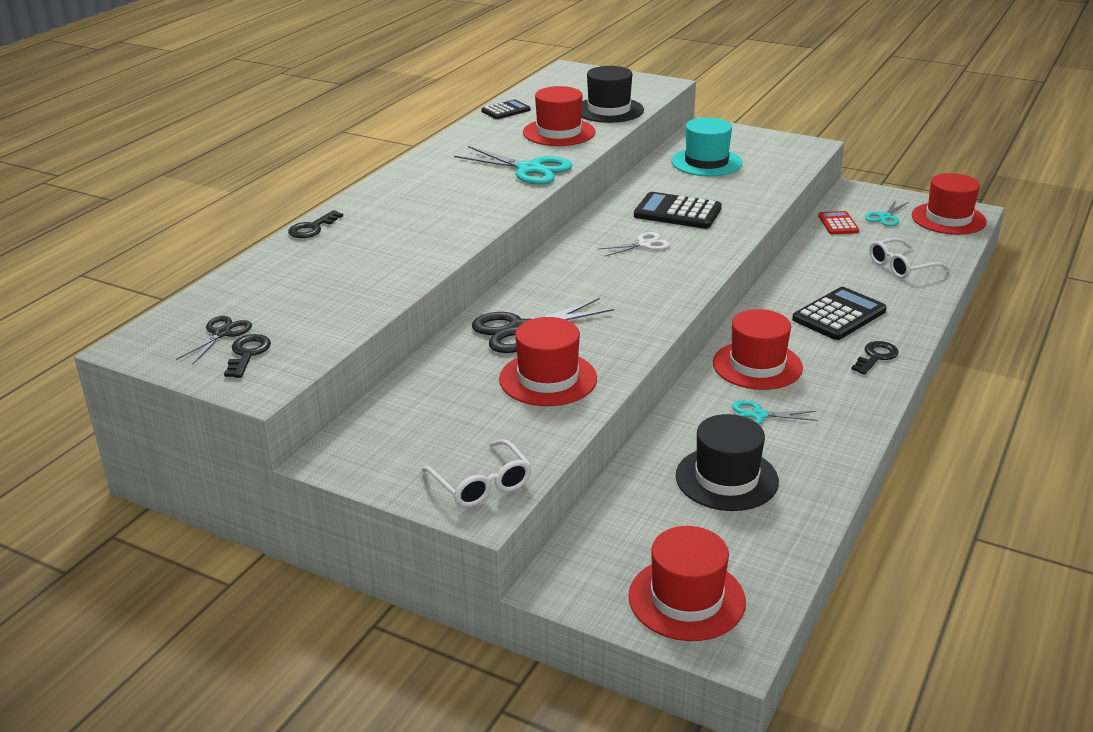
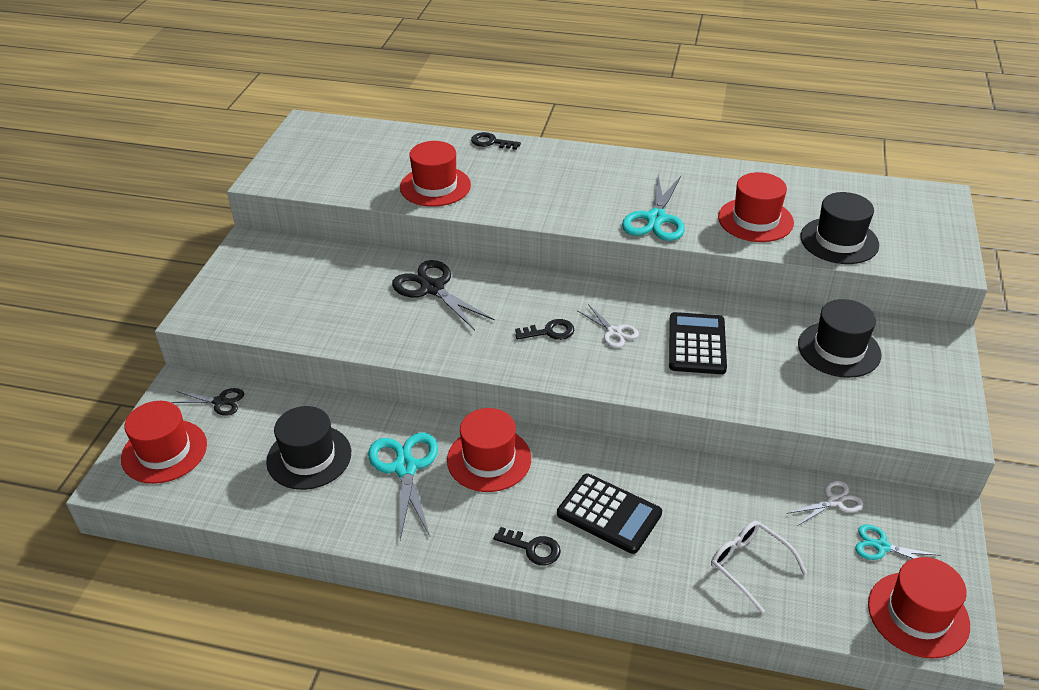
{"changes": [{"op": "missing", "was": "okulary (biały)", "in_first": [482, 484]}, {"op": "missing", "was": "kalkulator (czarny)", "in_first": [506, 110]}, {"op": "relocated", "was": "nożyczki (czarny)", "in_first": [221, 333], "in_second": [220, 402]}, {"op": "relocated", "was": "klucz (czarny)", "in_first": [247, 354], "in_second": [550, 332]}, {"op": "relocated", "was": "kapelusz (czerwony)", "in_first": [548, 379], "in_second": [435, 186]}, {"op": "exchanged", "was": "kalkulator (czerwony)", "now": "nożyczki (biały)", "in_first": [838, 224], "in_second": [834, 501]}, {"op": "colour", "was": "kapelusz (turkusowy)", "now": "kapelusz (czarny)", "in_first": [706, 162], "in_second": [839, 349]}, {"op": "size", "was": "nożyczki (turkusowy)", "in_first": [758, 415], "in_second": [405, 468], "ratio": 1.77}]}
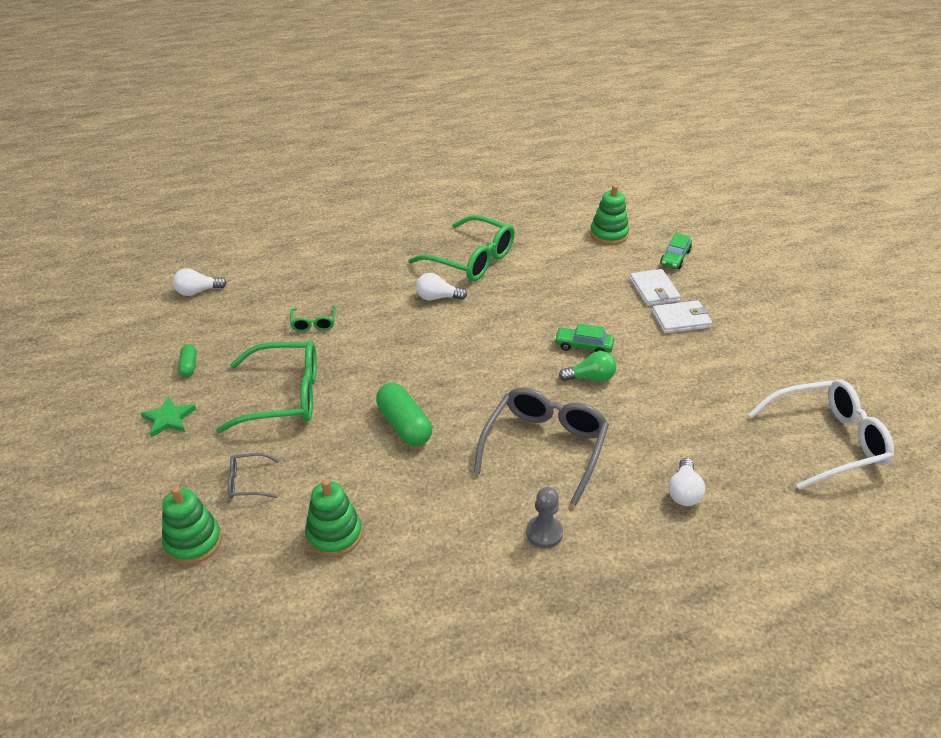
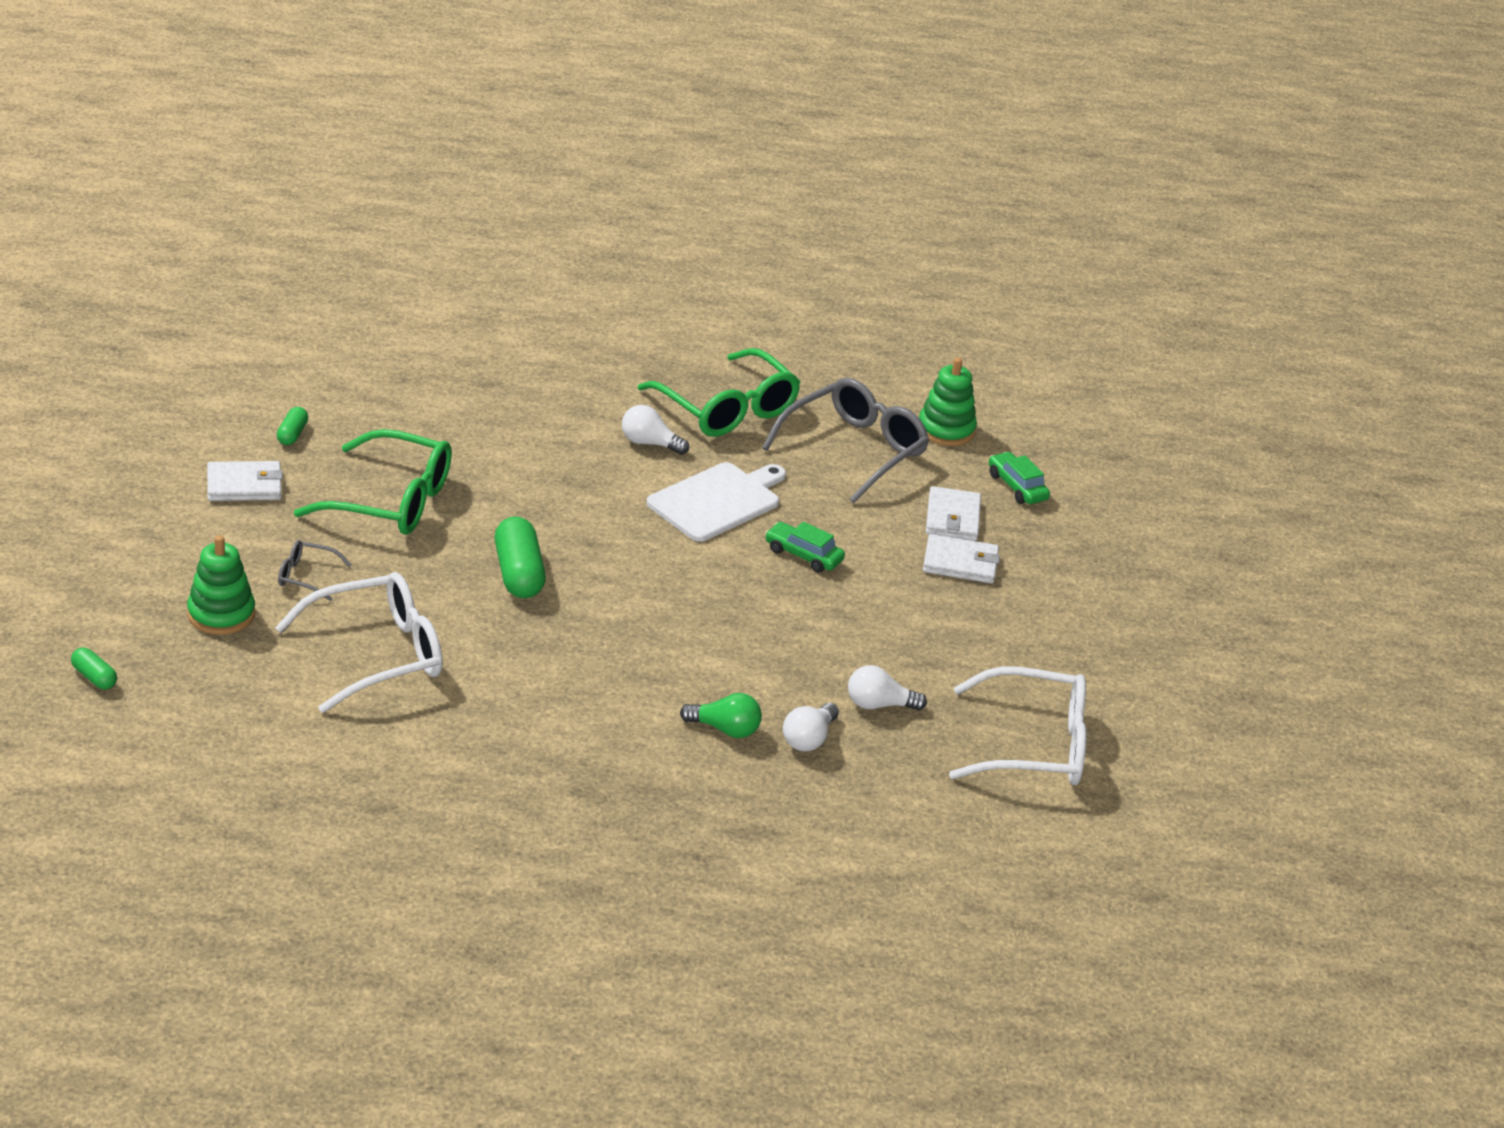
{"changes": [{"op": "missing", "was": "okulary (zielony)", "in_first": [313, 323]}, {"op": "missing", "was": "pionek (szary)", "in_first": [544, 533]}, {"op": "appeared", "now": "kapsułka (zielony)", "in_second": [94, 677]}, {"op": "appeared", "now": "deska do krojenia (biały)", "in_second": [717, 501]}, {"op": "relocated", "was": "żarówka (biały)", "in_first": [198, 291], "in_second": [879, 705]}, {"op": "relocated", "was": "okulary (szary)", "in_first": [545, 447], "in_second": [854, 450]}, {"op": "relocated", "was": "żarówka (zielony)", "in_first": [590, 378], "in_second": [725, 729]}, {"op": "exchanged", "was": "gwiazda (zielony)", "now": "portfel (biały)", "in_first": [169, 419], "in_second": [244, 485]}, {"op": "exchanged", "was": "zabawka nakładanka (zielony)", "now": "okulary (biały)", "in_first": [334, 534], "in_second": [377, 654]}, {"op": "spun", "was": "samochód (zielony)", "in_first": [675, 258], "in_second": [1017, 487], "clockwise": 105}]}
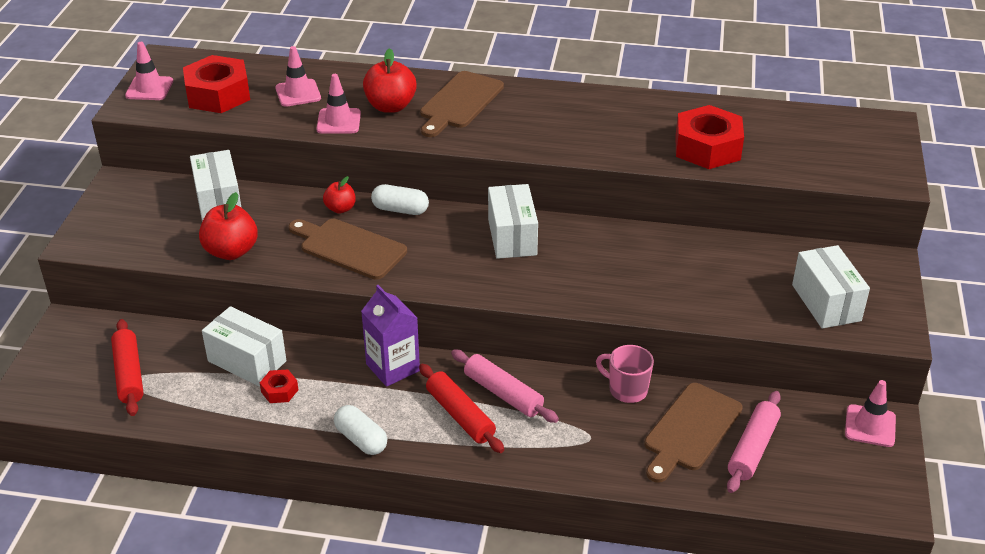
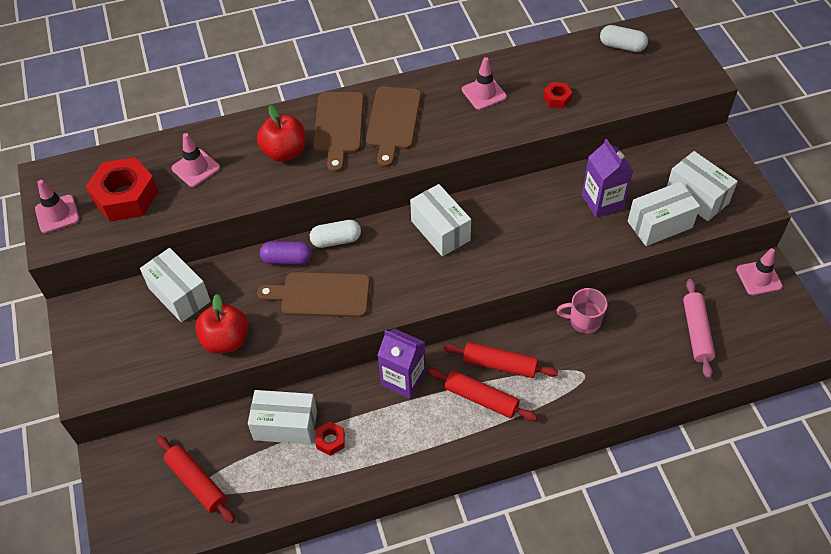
{"changes": [{"op": "appeared", "now": "karton mleka (fioletowy)", "in_second": [602, 201]}, {"op": "appeared", "now": "pudełko (biały)", "in_second": [659, 224]}, {"op": "relocated", "was": "pachołek (różowy)", "in_first": [338, 121], "in_second": [484, 93]}, {"op": "relocated", "was": "kapsułka (biały)", "in_first": [361, 439], "in_second": [622, 46]}, {"op": "relocated", "was": "deska do krojenia (brązowy)", "in_first": [690, 430], "in_second": [393, 121]}, {"op": "exchanged", "was": "jabłko (czerwony)", "now": "kapsułka (fioletowy)", "in_first": [340, 209], "in_second": [287, 259]}, {"op": "colour", "was": "wałek do ciasta (różowy)", "now": "wałek do ciasta (czerwony)", "in_first": [503, 393], "in_second": [499, 365]}, {"op": "size", "was": "nakrętka (czerwony)", "in_first": [707, 148], "in_second": [557, 98], "ratio": 0.47}]}
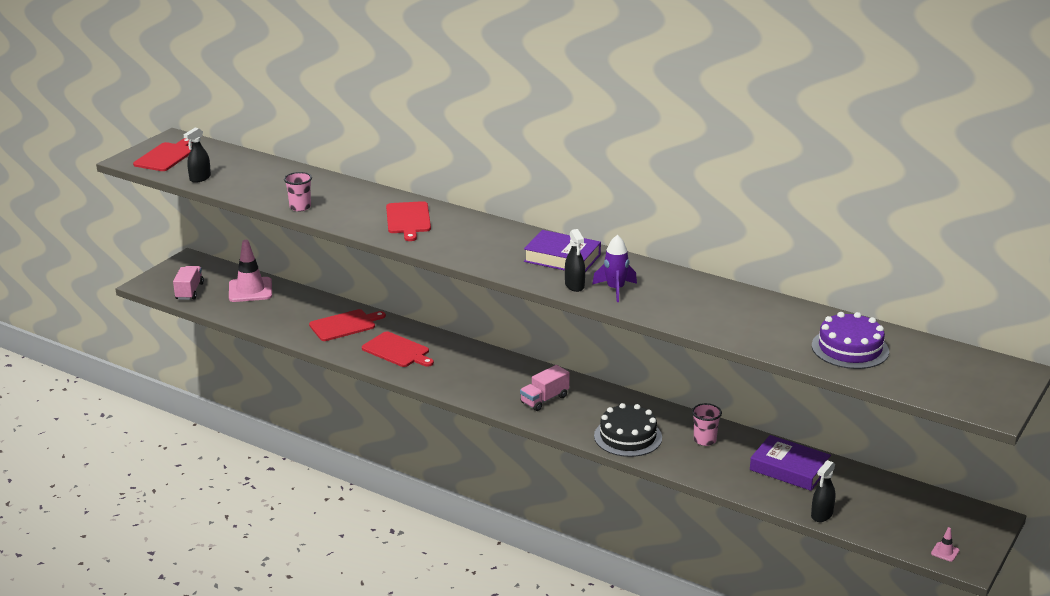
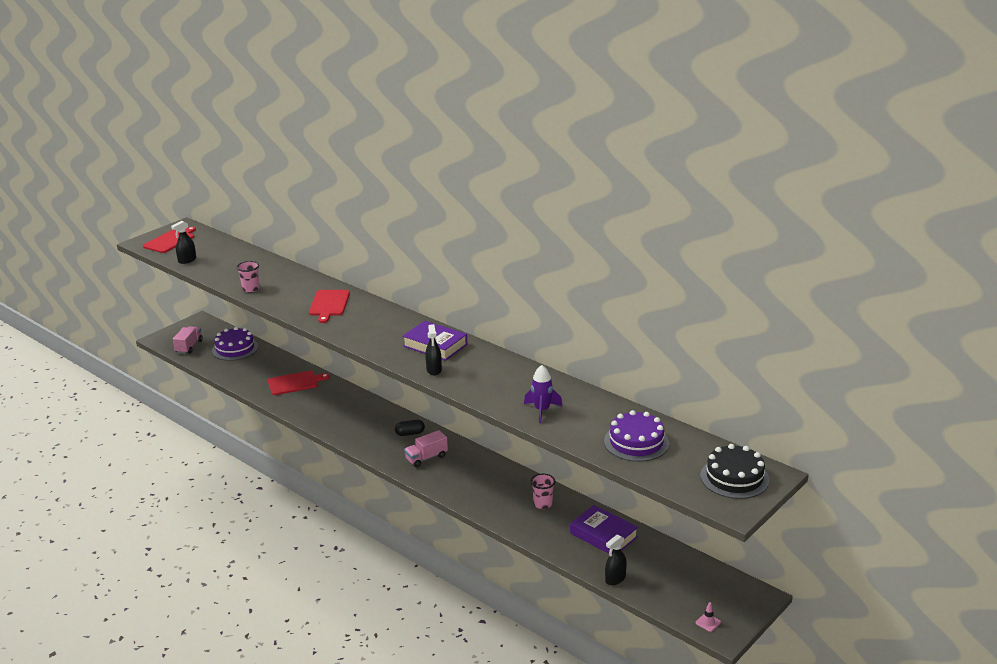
{"changes": [{"op": "missing", "was": "deska do krojenia (czerwony)", "in_first": [397, 351]}, {"op": "appeared", "now": "kapsułka (czarny)", "in_second": [410, 433]}, {"op": "relocated", "was": "rakieta (fioletowy)", "in_first": [615, 289], "in_second": [542, 410]}, {"op": "relocated", "was": "tort (czarny)", "in_first": [628, 437], "in_second": [734, 478]}, {"op": "exchanged", "was": "pachołek (różowy)", "now": "tort (fioletowy)", "in_first": [250, 290], "in_second": [235, 349]}]}
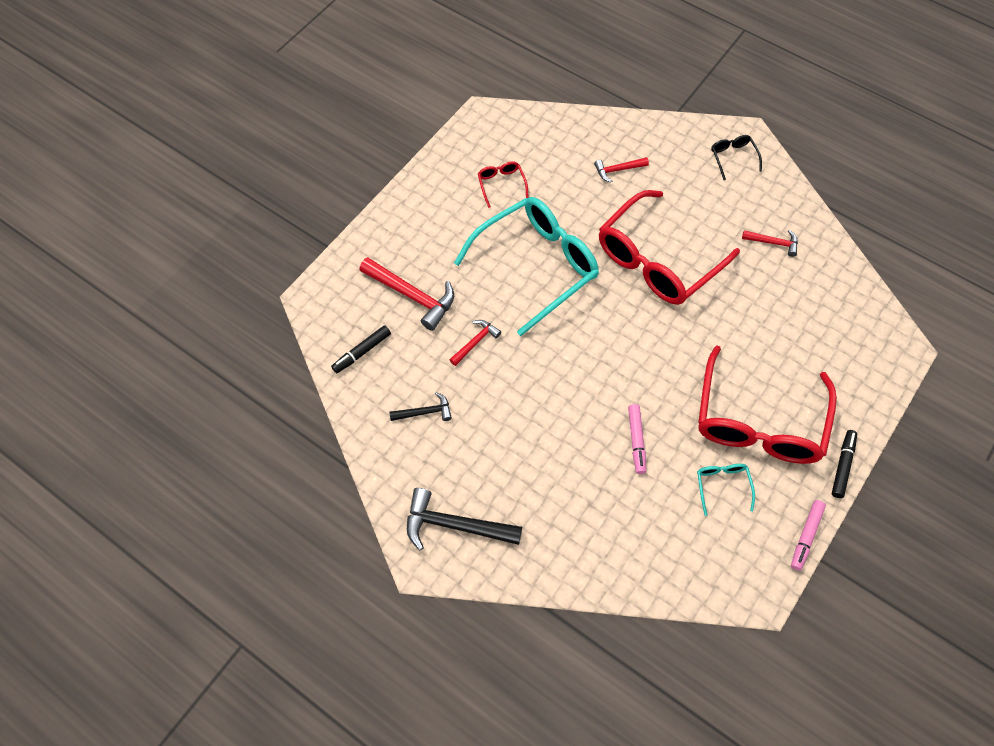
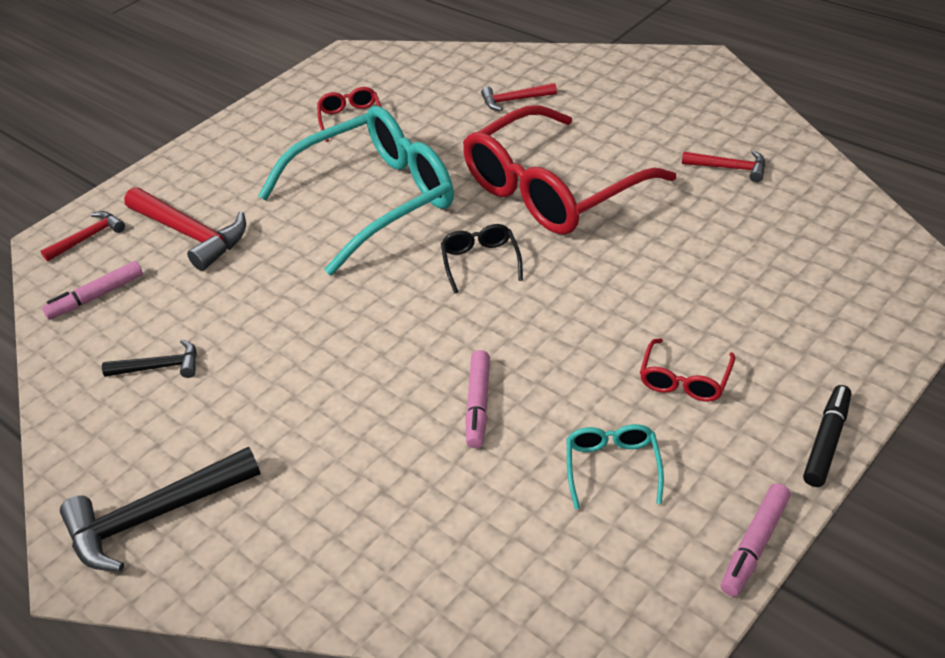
{"changes": [{"op": "relocated", "was": "młotek (czerwony)", "in_first": [475, 342], "in_second": [88, 238]}, {"op": "relocated", "was": "okulary (czarny)", "in_first": [733, 158], "in_second": [481, 262]}, {"op": "colour", "was": "flamaster (czarny)", "now": "flamaster (różowy)", "in_first": [362, 352], "in_second": [96, 297]}, {"op": "spun", "was": "młotek (czarny)", "in_first": [455, 525], "in_second": [155, 516], "clockwise": -45}, {"op": "size", "was": "okulary (czerwony)", "in_first": [758, 421], "in_second": [685, 380], "ratio": 0.4}]}
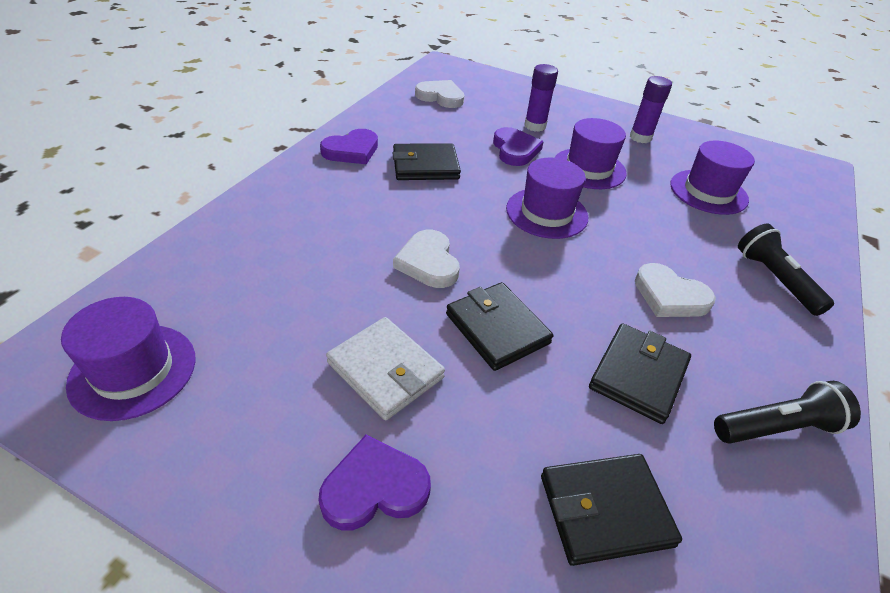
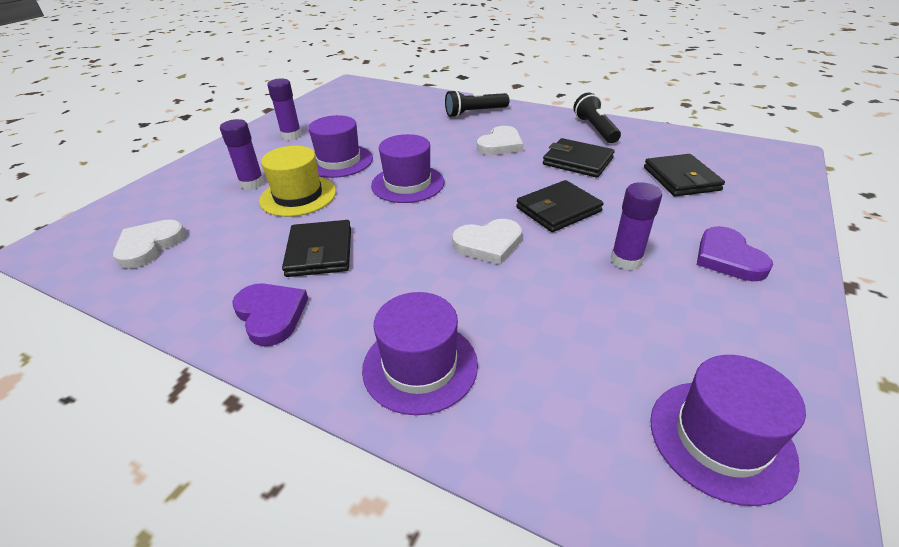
{"changes": [{"op": "relocated", "was": "kapelusz (fioletowy)", "in_first": [708, 192], "in_second": [420, 366]}, {"op": "exchanged", "was": "portfel (biały)", "now": "klej w sztyfcie (fioletowy)", "in_first": [385, 370], "in_second": [626, 260]}, {"op": "exchanged", "was": "serce (fioletowy)", "now": "kapelusz (żółty)", "in_first": [515, 150], "in_second": [298, 196]}]}
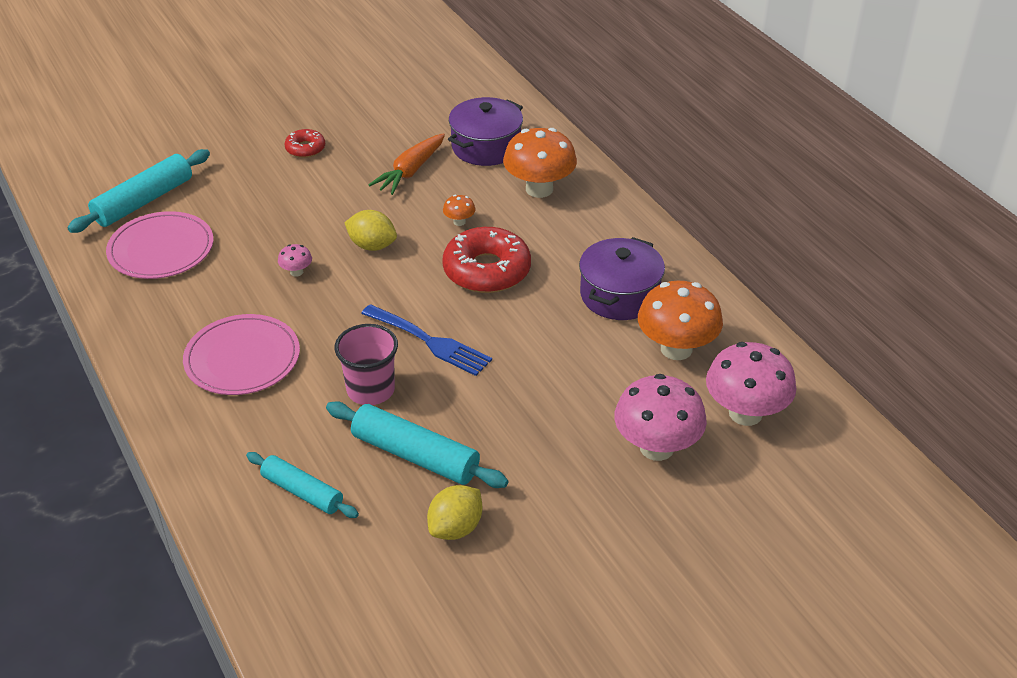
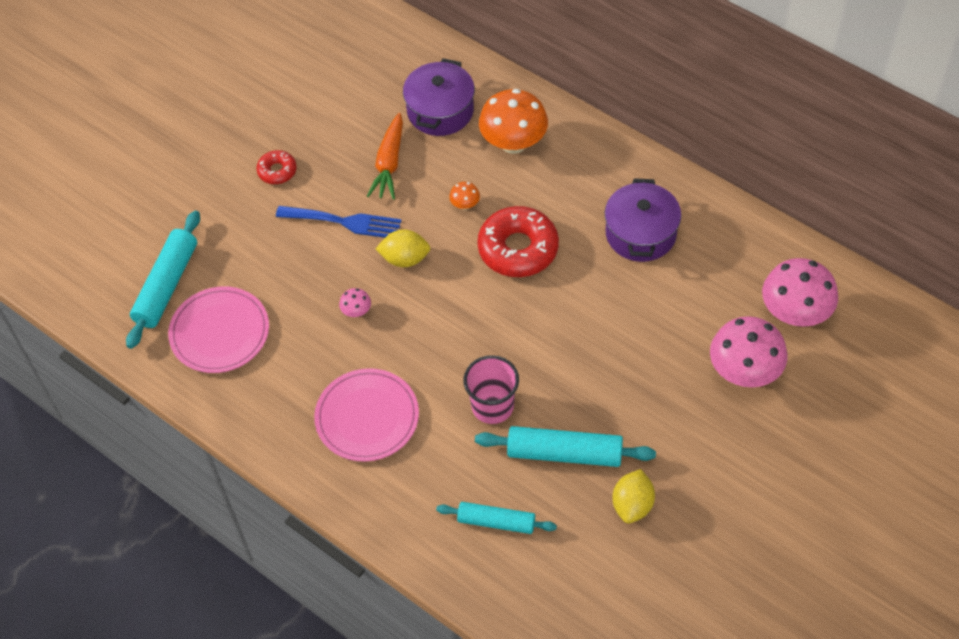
{"changes": [{"op": "missing", "was": "grzyb (pomarańczowy)", "in_first": [676, 349]}, {"op": "relocated", "was": "widelec (niebieski)", "in_first": [430, 342], "in_second": [344, 222]}]}
